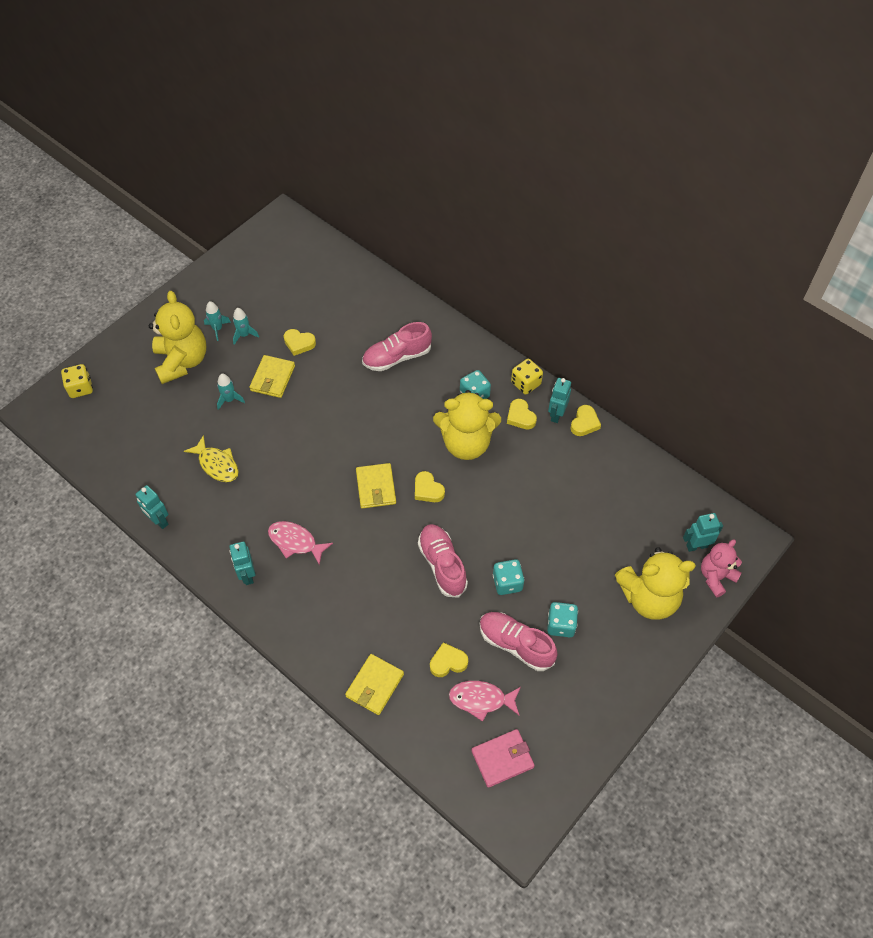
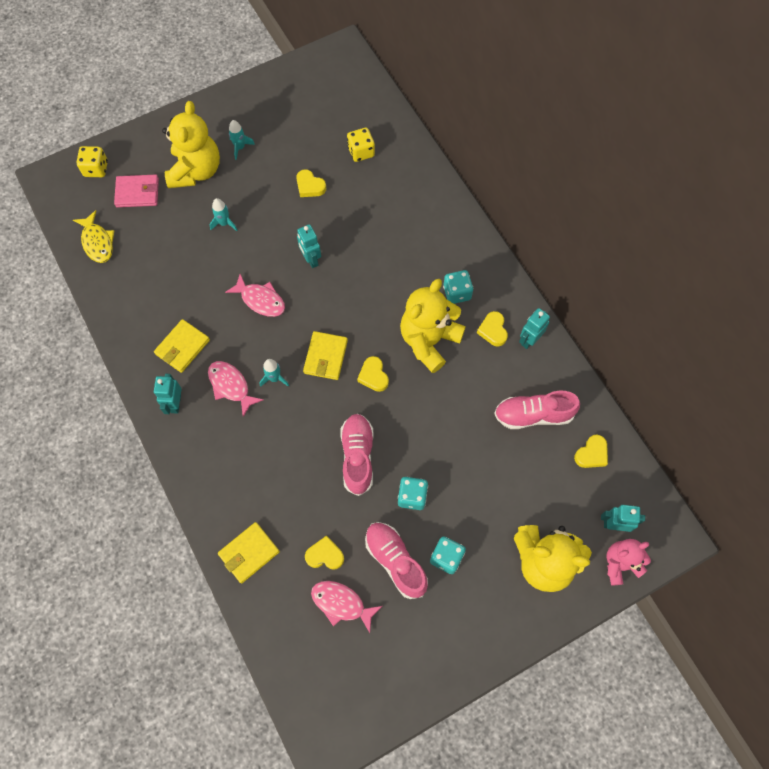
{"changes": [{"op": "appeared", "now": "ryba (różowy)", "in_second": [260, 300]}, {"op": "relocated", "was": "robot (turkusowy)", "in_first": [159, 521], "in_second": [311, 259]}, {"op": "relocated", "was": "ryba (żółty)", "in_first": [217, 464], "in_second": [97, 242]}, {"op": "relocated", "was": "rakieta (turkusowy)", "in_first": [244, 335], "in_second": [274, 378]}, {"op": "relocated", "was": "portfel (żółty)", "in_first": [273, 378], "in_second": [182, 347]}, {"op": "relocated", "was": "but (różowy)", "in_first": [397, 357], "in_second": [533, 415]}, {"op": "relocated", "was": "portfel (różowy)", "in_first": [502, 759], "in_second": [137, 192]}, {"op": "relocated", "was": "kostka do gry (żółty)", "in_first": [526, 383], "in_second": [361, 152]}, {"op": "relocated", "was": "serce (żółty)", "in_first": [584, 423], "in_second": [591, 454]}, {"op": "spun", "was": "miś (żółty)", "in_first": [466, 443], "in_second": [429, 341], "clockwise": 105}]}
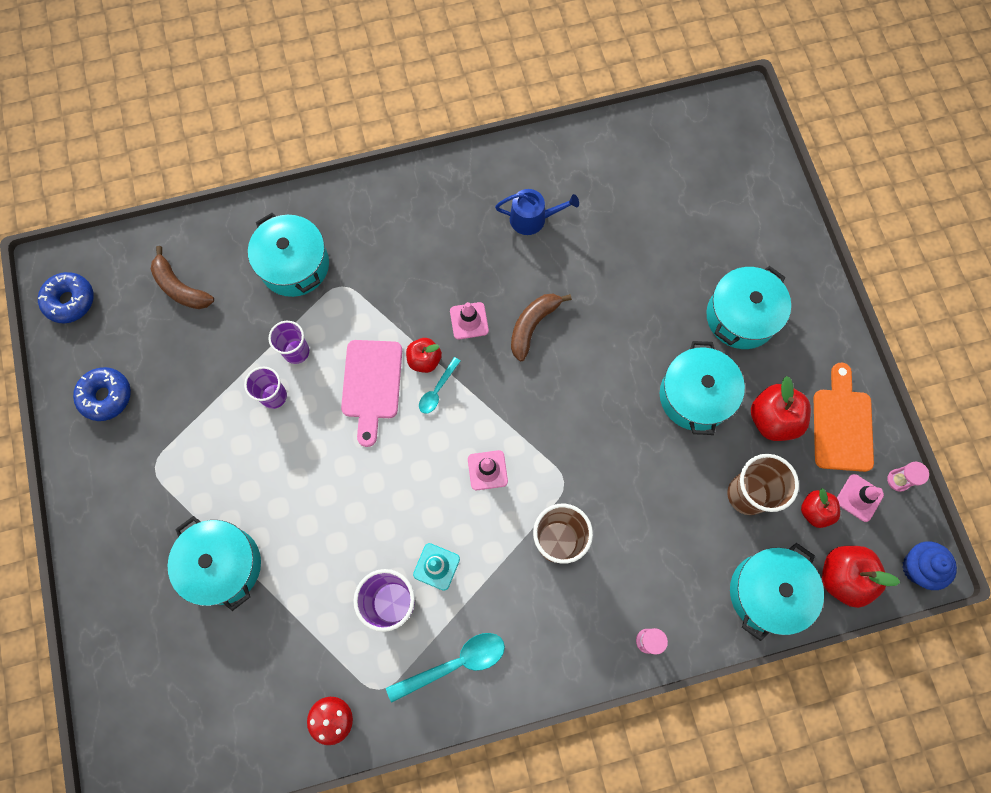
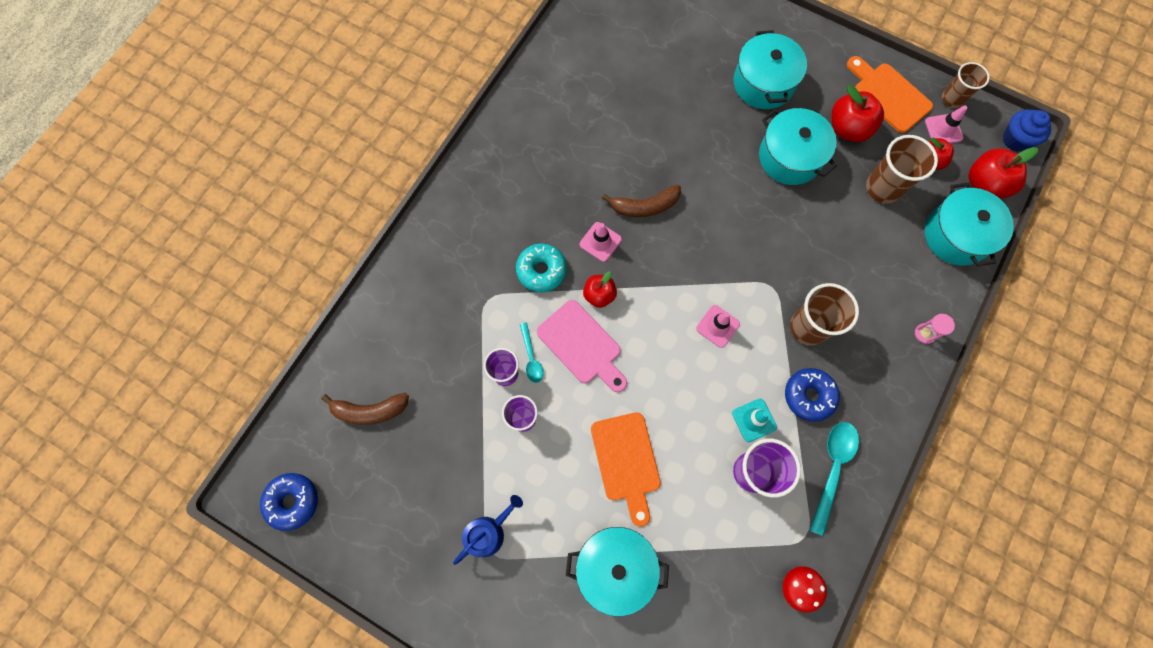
{"changes": [{"op": "missing", "was": "garnek (turkusowy)", "in_first": [294, 265]}, {"op": "appeared", "now": "donut (turkusowy)", "in_second": [541, 270]}, {"op": "appeared", "now": "deska do krojenia (pomarańczowy)", "in_second": [626, 461]}, {"op": "relocated", "was": "donut (niebieski)", "in_first": [106, 396], "in_second": [809, 396]}, {"op": "relocated", "was": "łyżka (turkusowy)", "in_first": [437, 390], "in_second": [531, 357]}, {"op": "relocated", "was": "konewka (niebieski)", "in_first": [532, 219], "in_second": [488, 532]}, {"op": "exchanged", "was": "klepsydra (różowy)", "now": "szklanka (brązowy)", "in_first": [898, 480], "in_second": [952, 99]}, {"op": "spun", "was": "banan (brązowy)", "in_first": [533, 325], "in_second": [644, 206], "clockwise": -90}]}
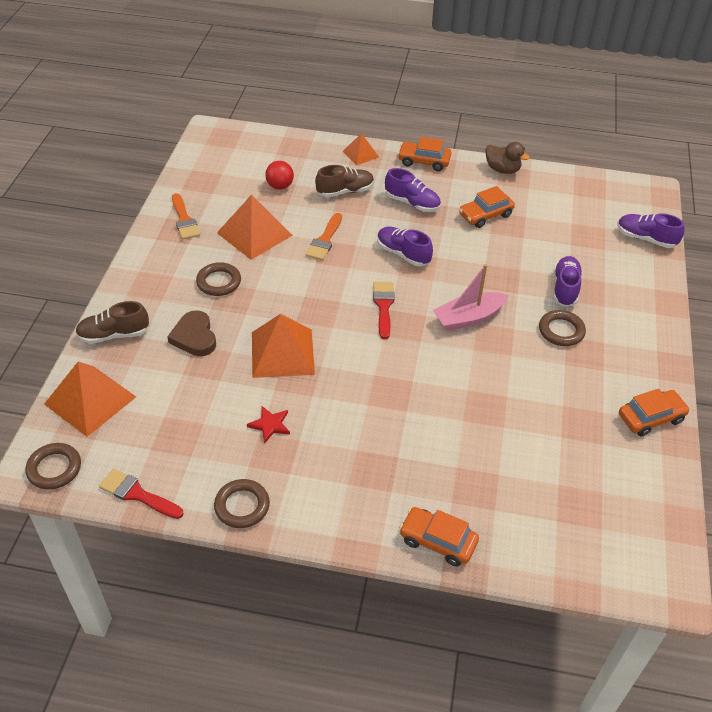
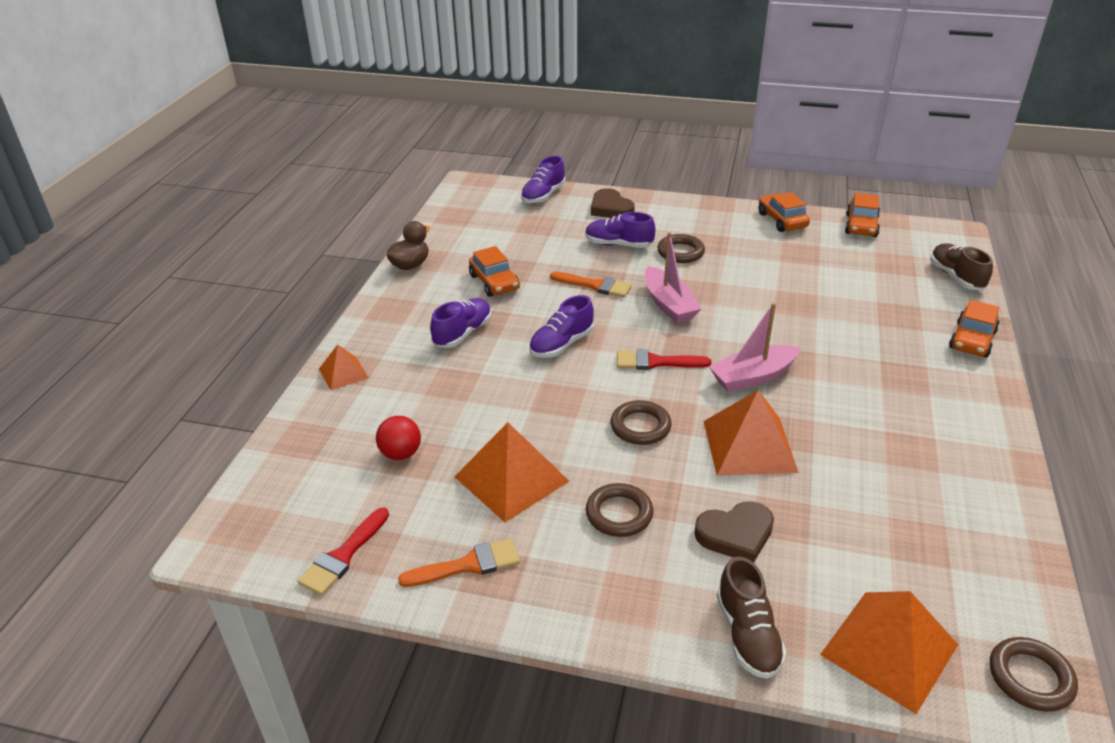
{"changes": [{"op": "missing", "was": "gwiazda (czerwony)", "in_first": [270, 425]}, {"op": "appeared", "now": "serce (brązowy)", "in_second": [610, 208]}, {"op": "appeared", "now": "łódka (różowy)", "in_second": [753, 377]}, {"op": "relocated", "was": "pędzel (czerwony)", "in_first": [137, 494], "in_second": [343, 556]}, {"op": "relocated", "was": "pierścień (brązowy)", "in_first": [242, 506], "in_second": [640, 426]}, {"op": "relocated", "was": "pędzel (pomarańczowy)", "in_first": [325, 240], "in_second": [595, 285]}, {"op": "relocated", "was": "but (brązowy)", "in_first": [345, 191], "in_second": [956, 277]}, {"op": "relocated", "was": "samochód (pomarańczowy)", "in_first": [424, 161], "in_second": [861, 226]}]}
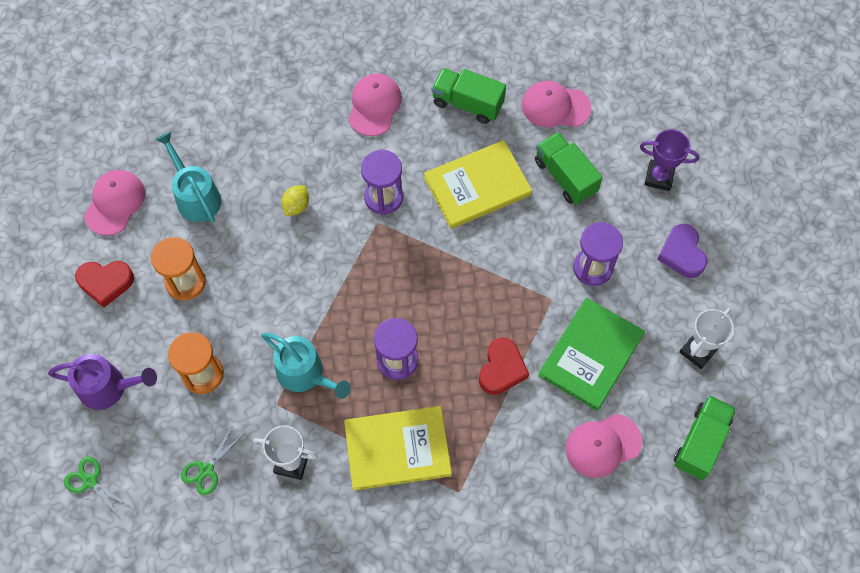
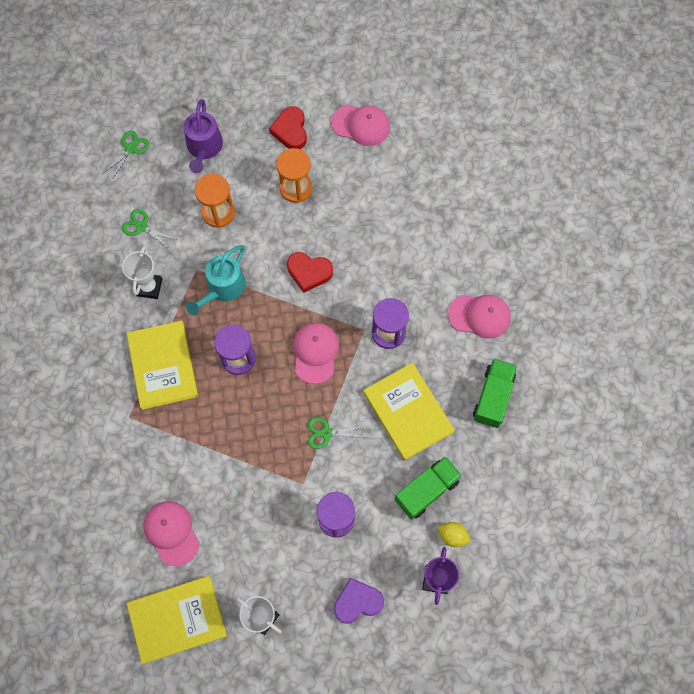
{"changes": [{"op": "missing", "was": "konewka (turkusowy)", "in_first": [196, 196]}, {"op": "missing", "was": "książka (zielony)", "in_first": [591, 355]}, {"op": "appeared", "now": "nożyczki (zielony)", "in_second": [326, 433]}, {"op": "relocated", "was": "cytryna (żółty)", "in_first": [296, 206], "in_second": [452, 536]}, {"op": "relocated", "was": "serce (czerwony)", "in_first": [502, 369], "in_second": [309, 272]}, {"op": "relocated", "was": "czapka (różowy)", "in_first": [555, 106], "in_second": [315, 353]}, {"op": "exchanged", "was": "ciężarówka (zielony)", "now": "książka (żółty)", "in_first": [701, 442], "in_second": [177, 619]}]}
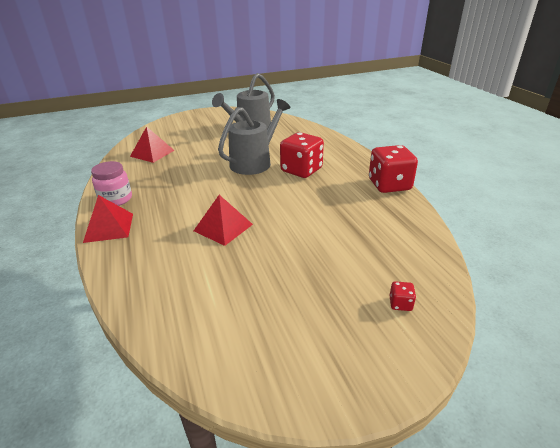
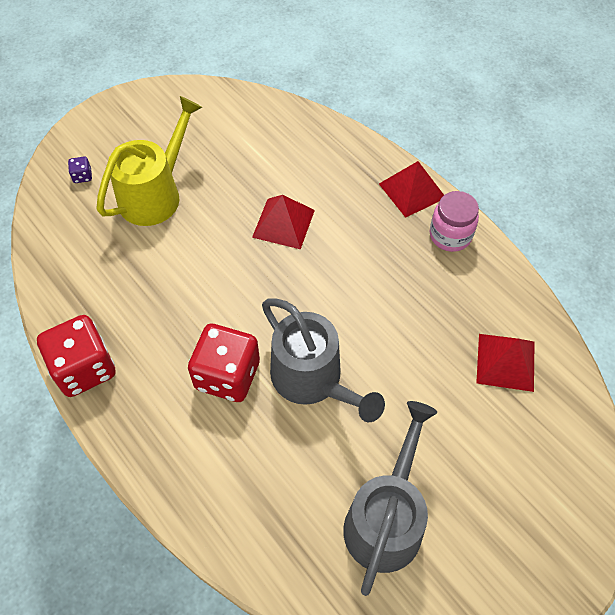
{"changes": [{"op": "appeared", "now": "konewka (żółty)", "in_second": [156, 194]}, {"op": "colour", "was": "kostka do gry (czerwony)", "now": "kostka do gry (fioletowy)", "in_first": [400, 304], "in_second": [82, 176]}, {"op": "spun", "was": "konewka (szary)", "in_first": [255, 162], "in_second": [313, 380], "clockwise": -60}]}
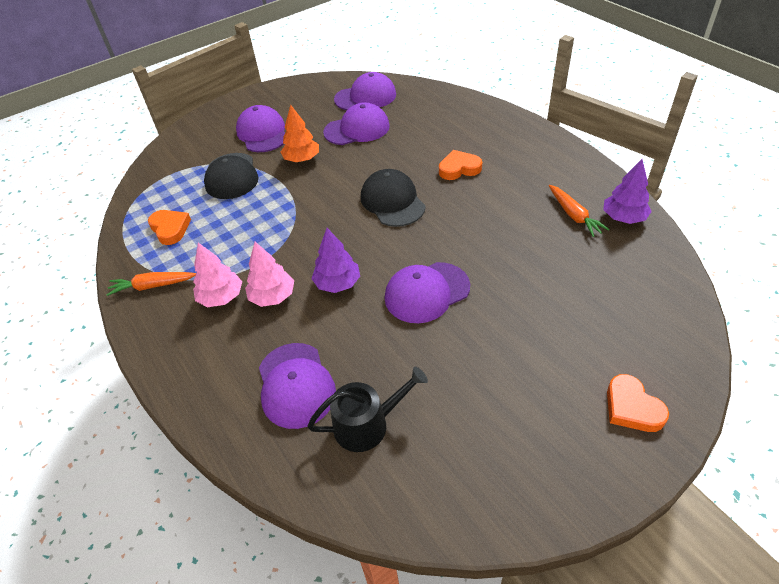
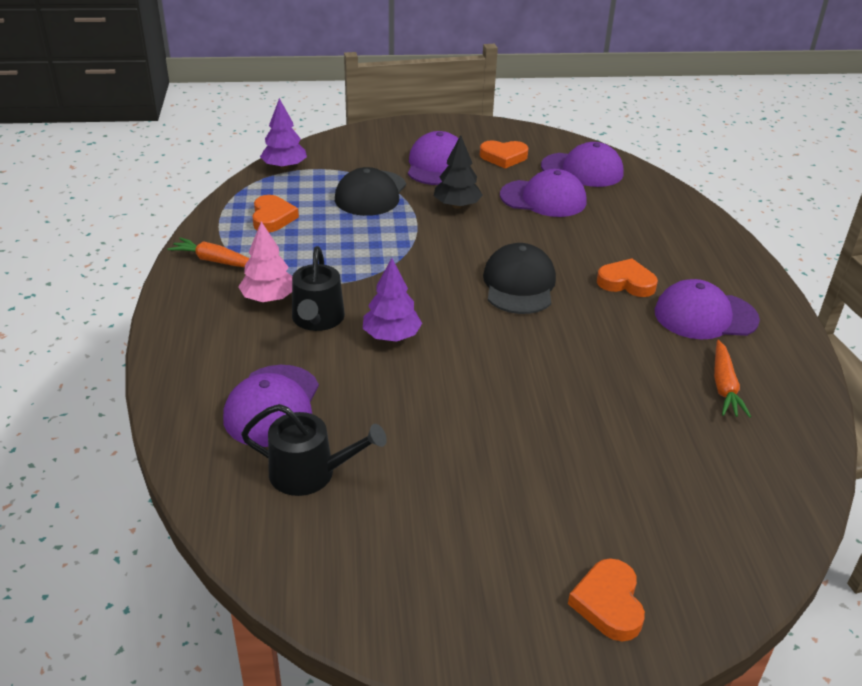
{"changes": [{"op": "appeared", "now": "serce (pomarańczowy)", "in_second": [503, 157]}, {"op": "relocated", "was": "czapka (fioletowy)", "in_first": [426, 292], "in_second": [705, 316]}, {"op": "relocated", "was": "drzewko (fioletowy)", "in_first": [623, 218], "in_second": [284, 167]}, {"op": "exchanged", "was": "drzewko (różowy)", "now": "konewka (czarny)", "in_first": [272, 297], "in_second": [317, 319]}, {"op": "colour", "was": "drzewko (pomarańczowy)", "now": "drzewko (czarny)", "in_first": [302, 159], "in_second": [457, 205]}]}
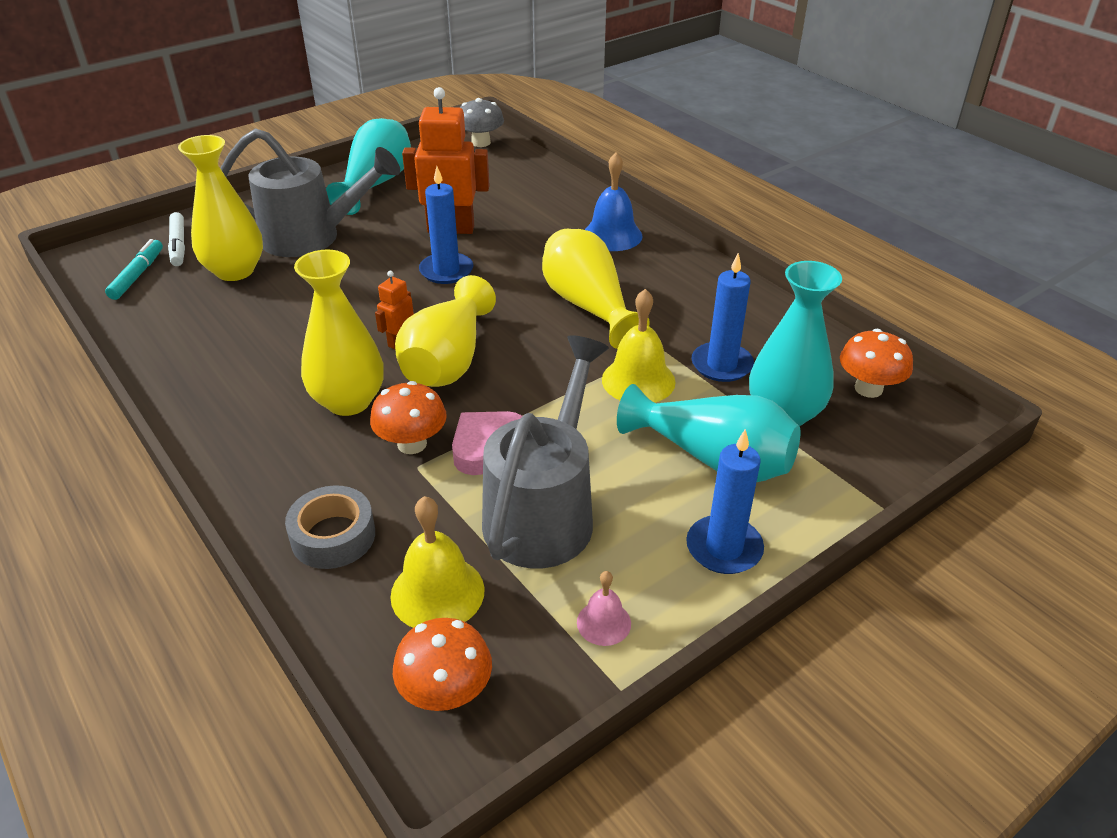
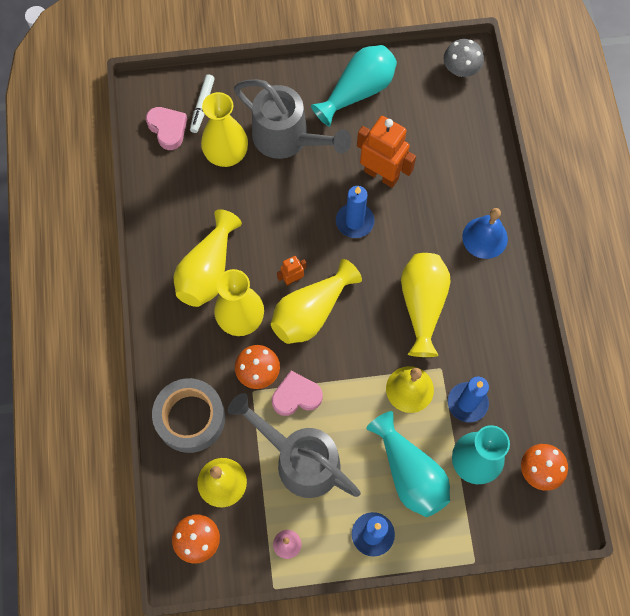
{"changes": [{"op": "appeared", "now": "wazon (żółty)", "in_second": [208, 271]}, {"op": "exchanged", "was": "flamaster (turkusowy)", "now": "serce (różowy)", "in_first": [137, 275], "in_second": [168, 129]}, {"op": "spun", "was": "konewka (szary)", "in_first": [545, 511], "in_second": [300, 459], "clockwise": -105}, {"op": "size", "was": "taśma klejąca (szary)", "in_first": [333, 536], "in_second": [190, 418], "ratio": 1.52}]}
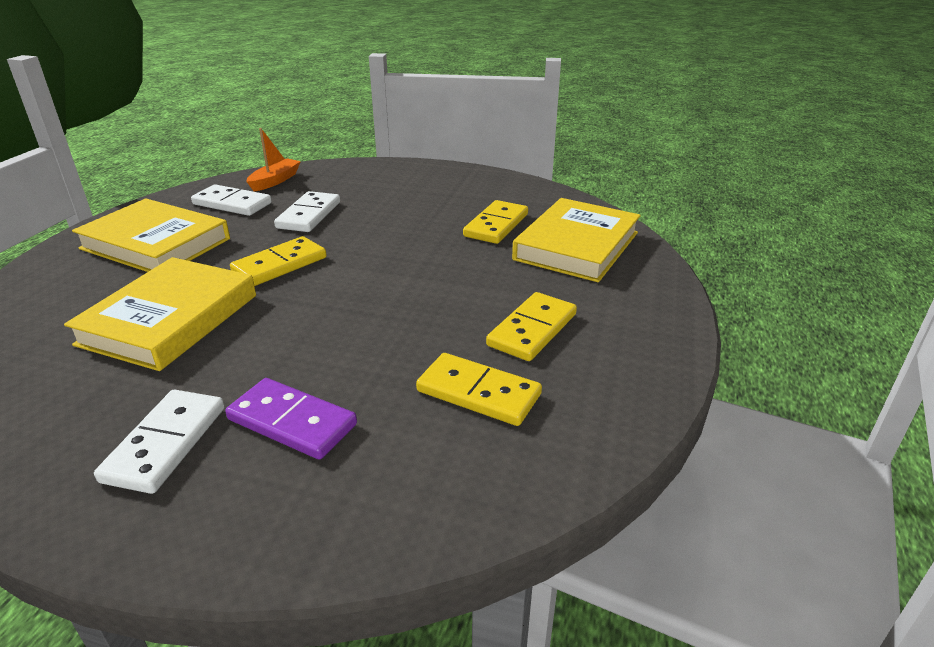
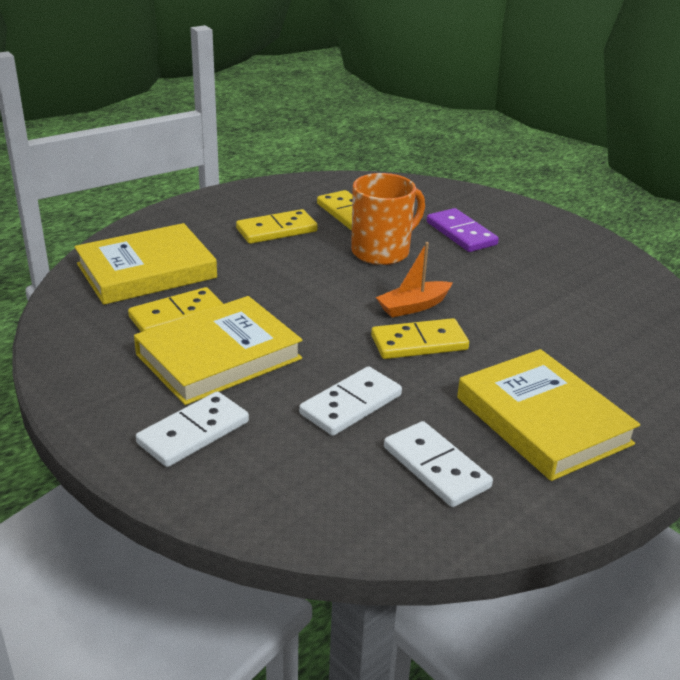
{"changes": [{"op": "appeared", "now": "kubek (pomarańczowy)", "in_second": [382, 251]}, {"op": "relocated", "was": "książka (żółty)", "in_first": [170, 319], "in_second": [219, 356]}, {"op": "relocated", "was": "kostka domina (biały)", "in_first": [165, 443], "in_second": [193, 433]}, {"op": "relocated", "was": "łódka (pomarańczowy)", "in_first": [275, 181], "in_second": [413, 306]}]}
